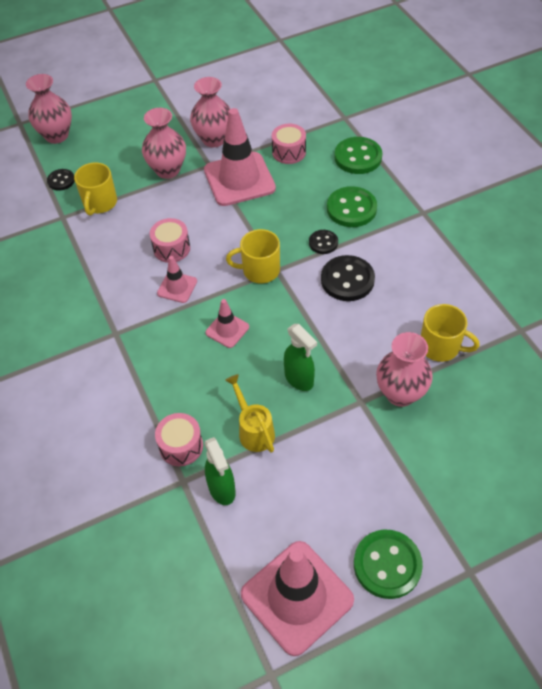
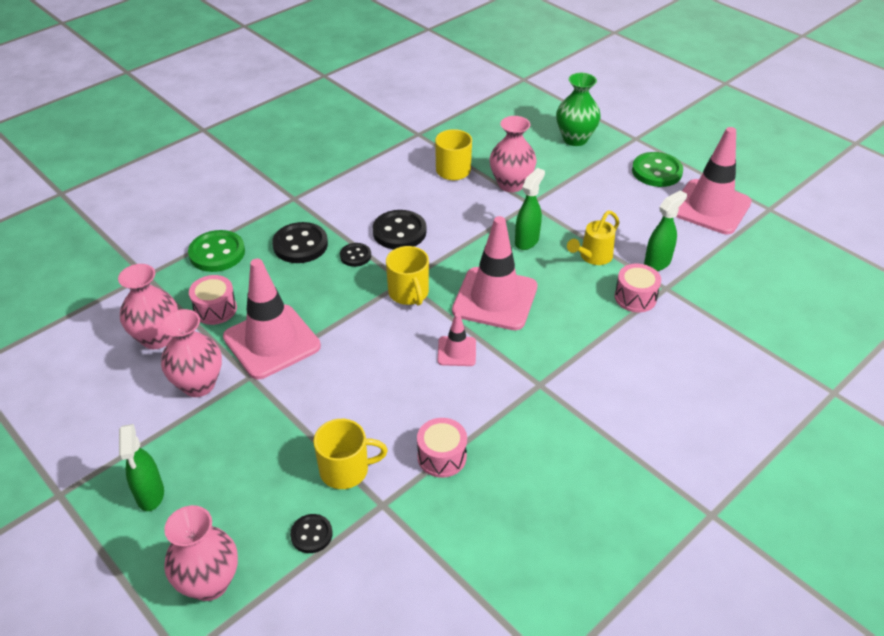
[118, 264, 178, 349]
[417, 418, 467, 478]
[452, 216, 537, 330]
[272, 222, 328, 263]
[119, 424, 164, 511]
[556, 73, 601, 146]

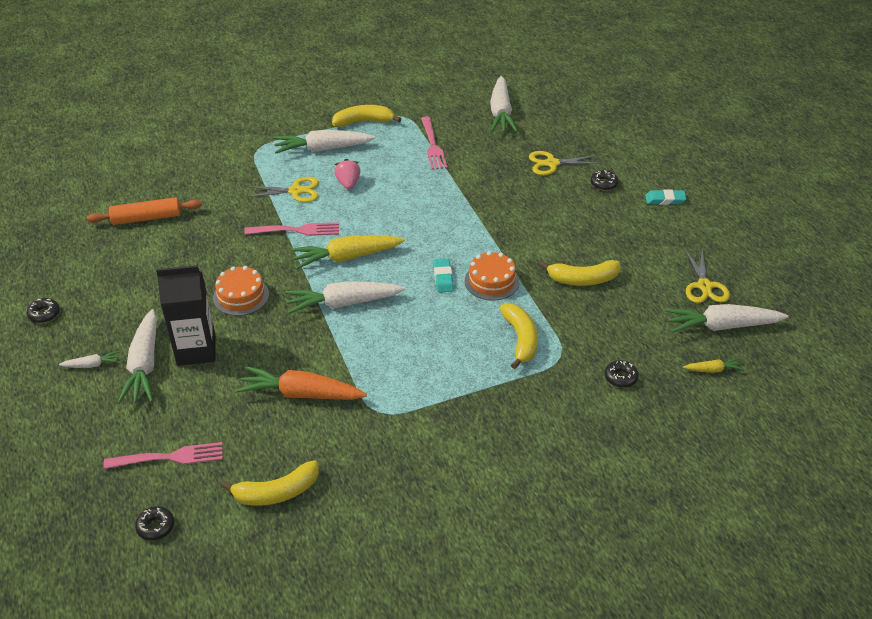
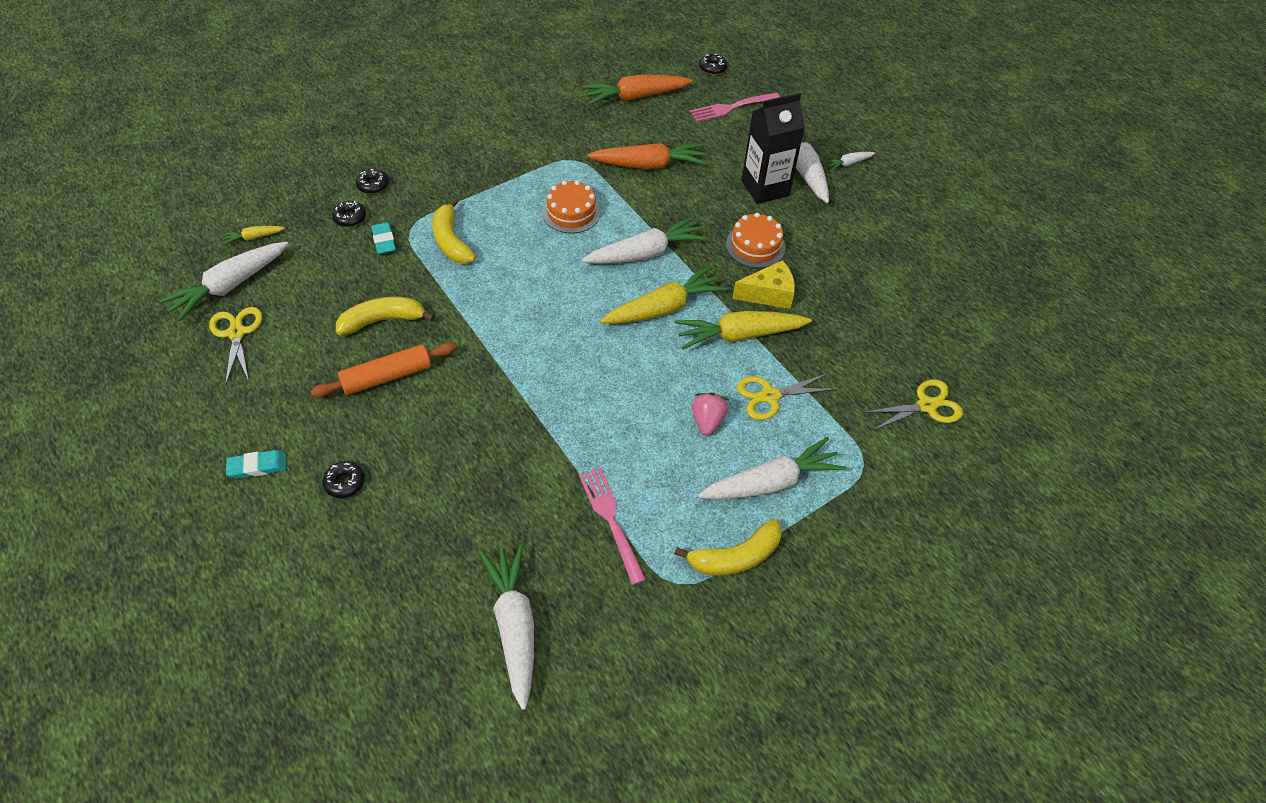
[356, 169, 389, 194]
[310, 342, 457, 398]
[582, 75, 692, 105]
[675, 311, 812, 349]
[692, 393, 728, 435]
[371, 222, 396, 254]
[542, 180, 601, 234]
[862, 379, 963, 431]
[159, 242, 288, 322]
[732, 260, 795, 309]

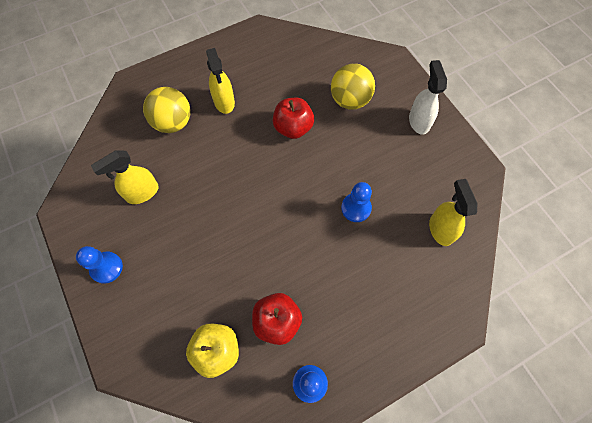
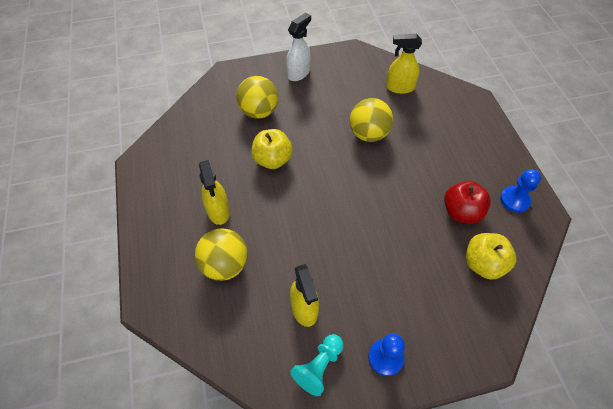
[199, 160, 230, 225]
[251, 129, 293, 169]
[350, 98, 393, 142]
[286, 13, 311, 81]
[290, 334, 344, 396]

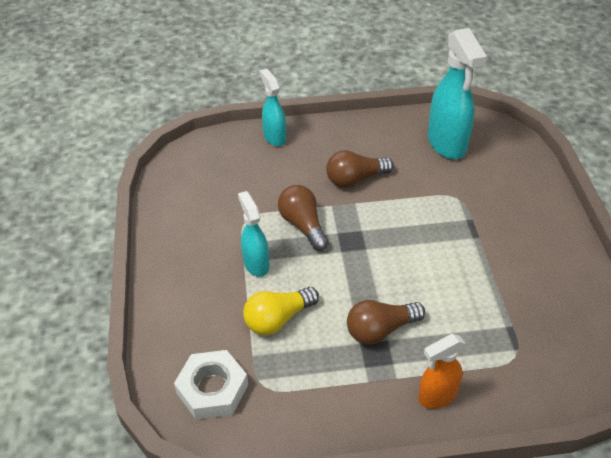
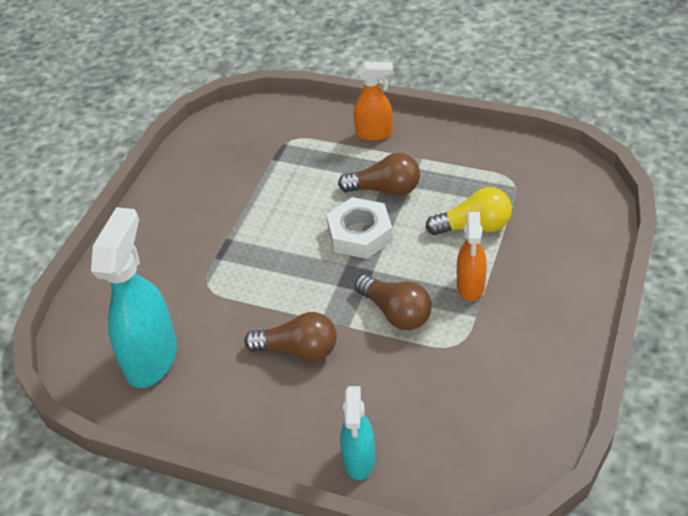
[326, 197, 393, 259]
[457, 212, 487, 301]
[355, 275, 432, 330]

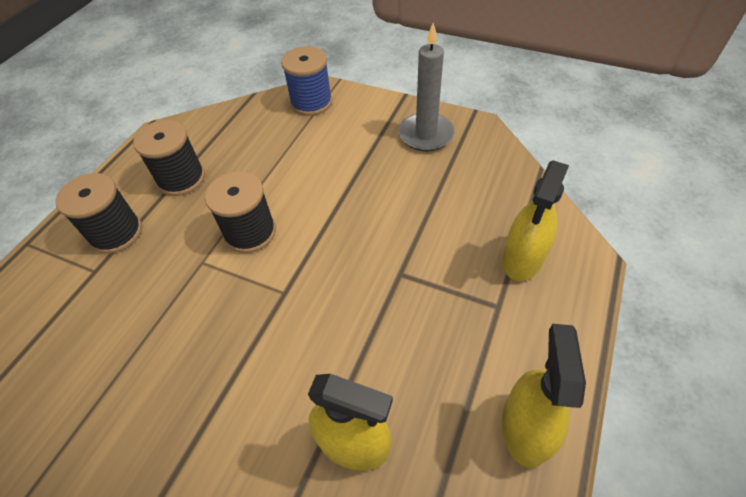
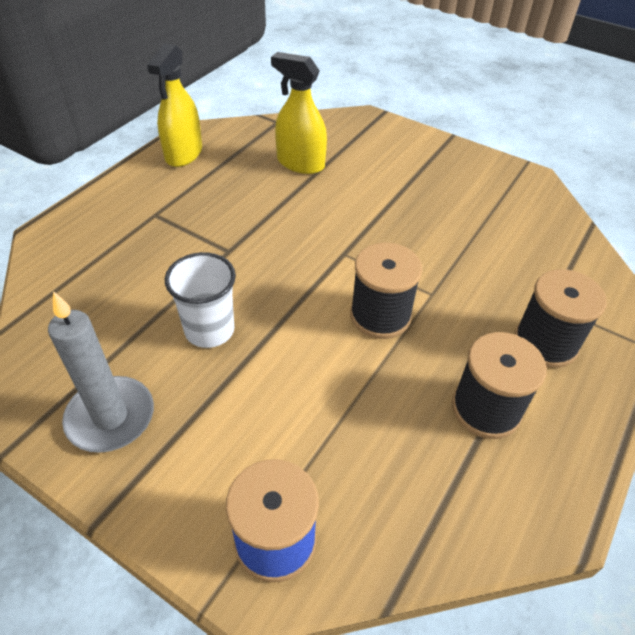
[502, 160, 569, 281] (first image)
[165, 252, 236, 348]

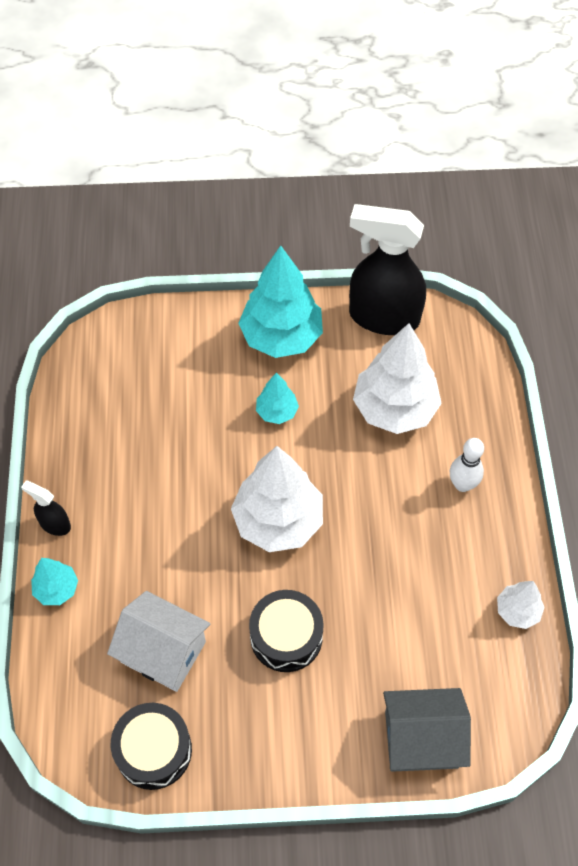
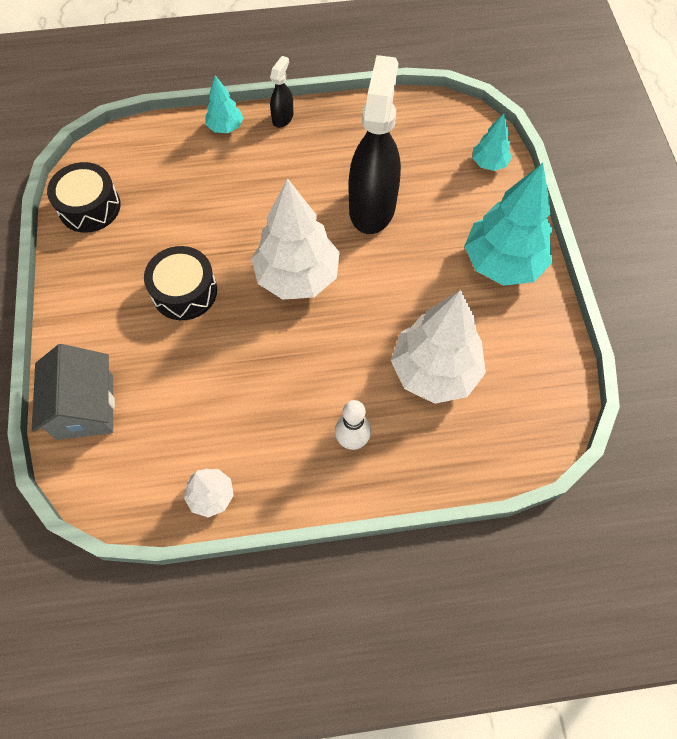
[107, 591, 211, 692] (first image)
[472, 113, 512, 171]
[349, 55, 401, 234]

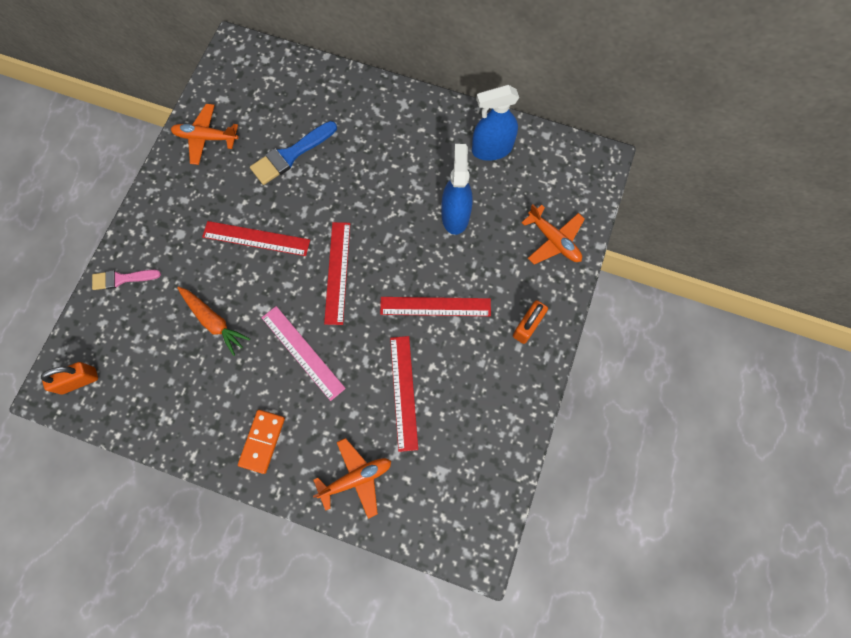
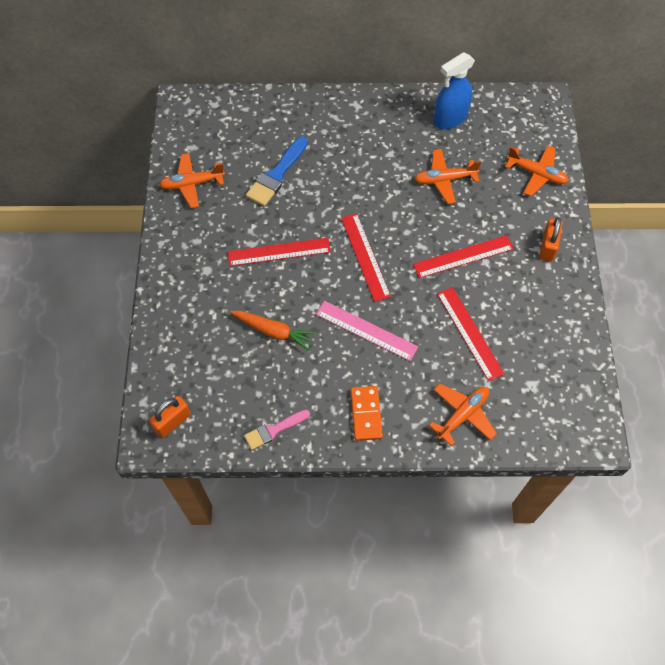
[244, 410, 310, 450]
[415, 149, 481, 204]

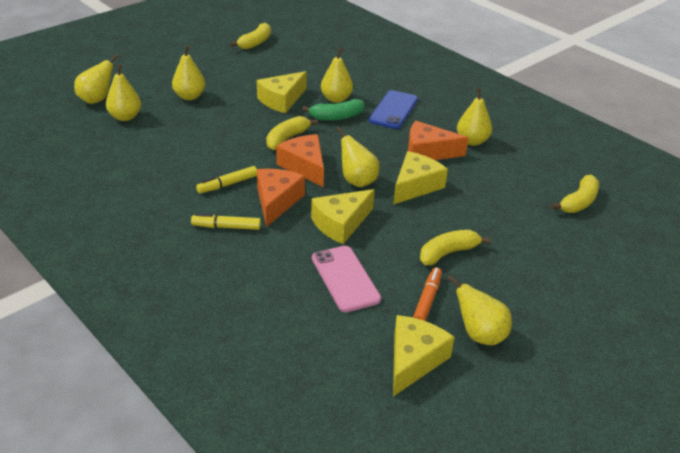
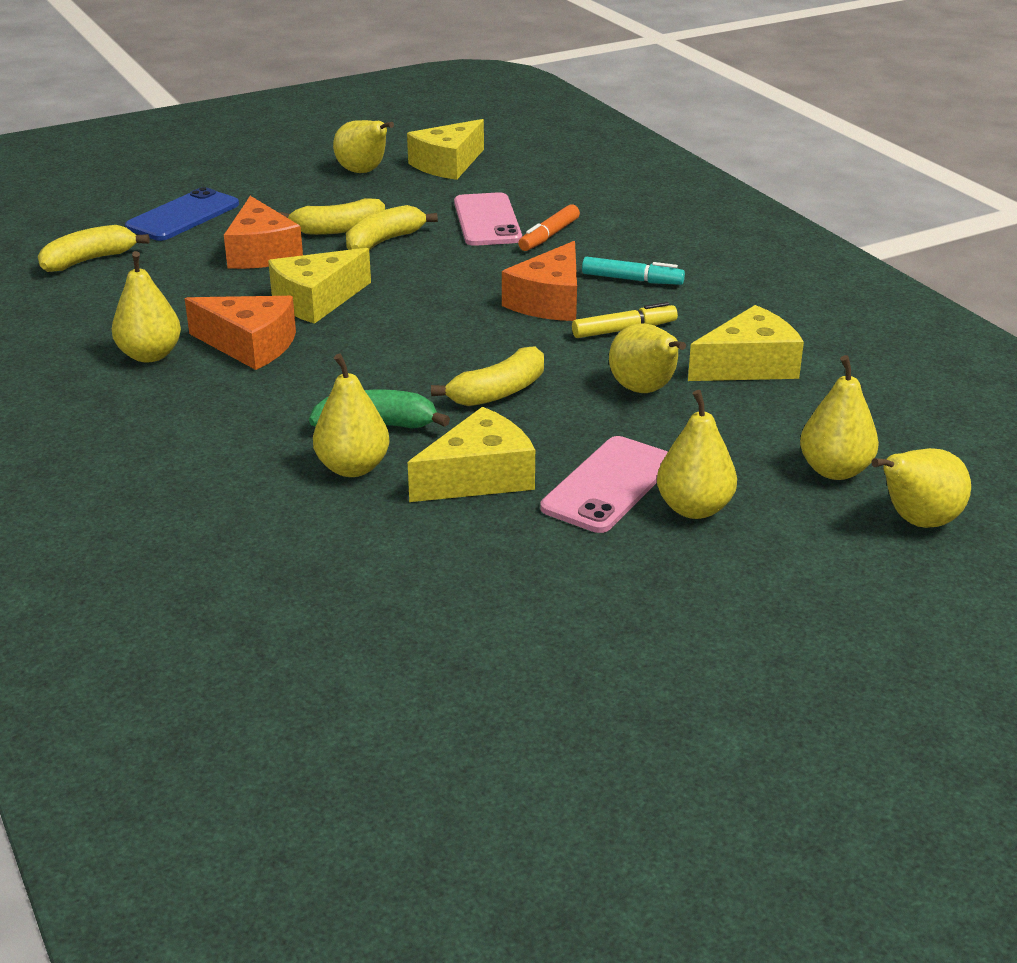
[582, 257, 685, 285]
[346, 205, 438, 251]
[224, 196, 303, 269]
[688, 305, 804, 381]
[609, 323, 686, 393]
[125, 187, 239, 241]
[518, 204, 580, 251]
[540, 436, 668, 533]

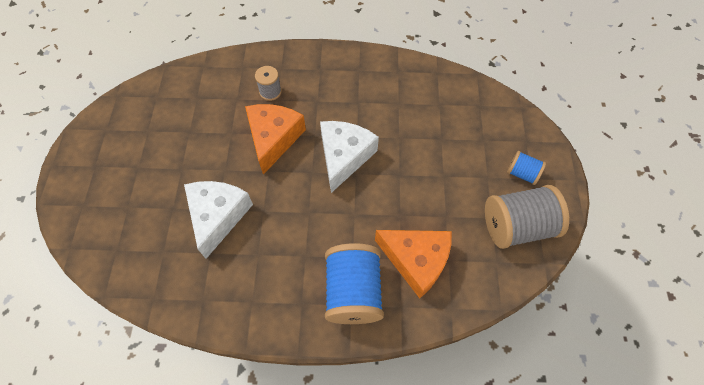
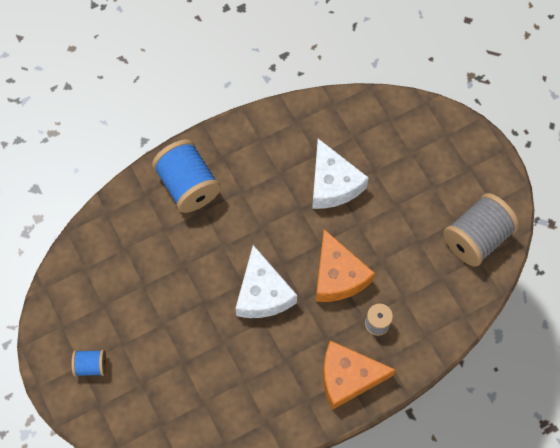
[323, 340, 396, 410]
[443, 193, 519, 267]

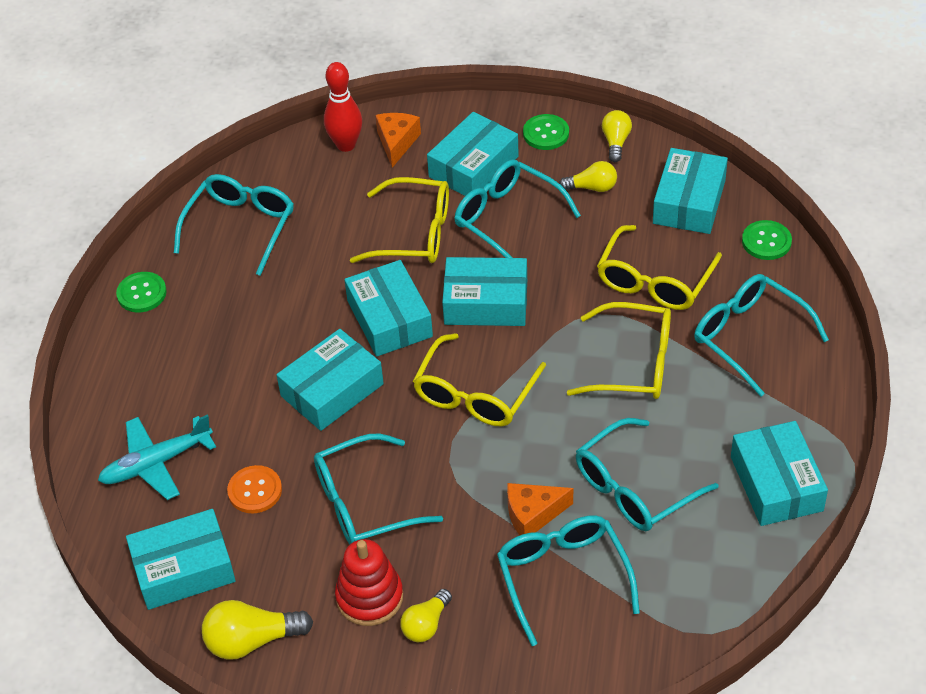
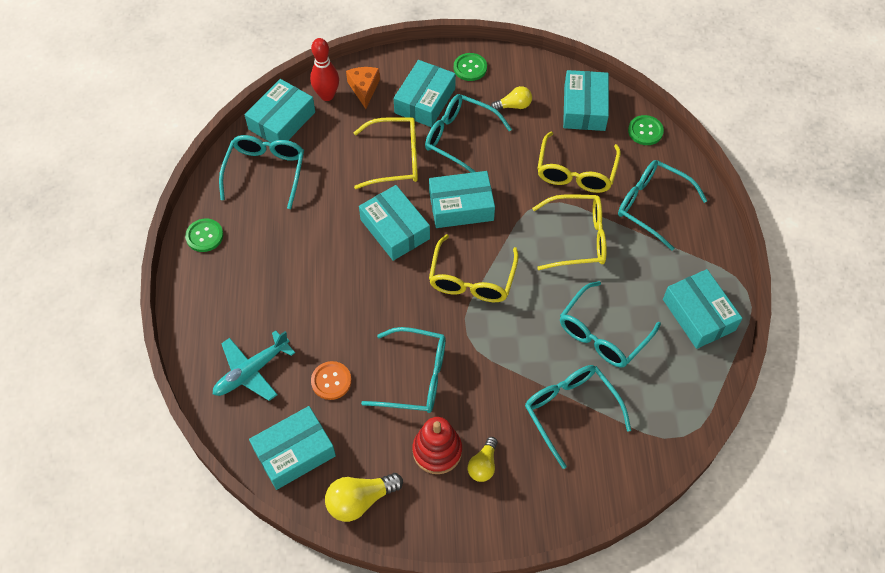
[245, 79, 315, 143]
[361, 327, 446, 413]
[507, 483, 573, 535] (first image)
[602, 110, 632, 162] (first image)

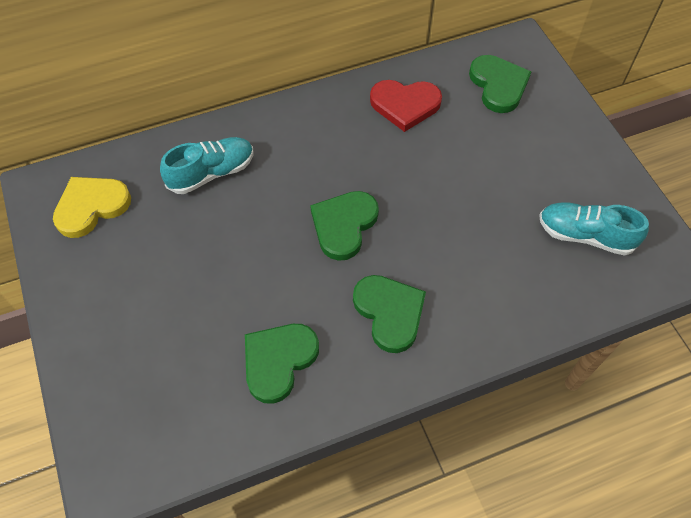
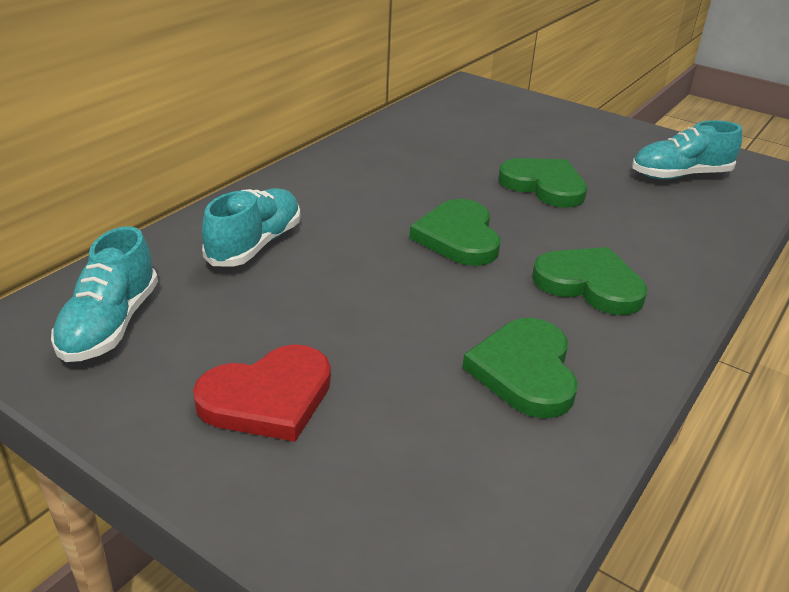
[51, 226, 158, 362]
[193, 344, 331, 442]
[498, 158, 587, 208]

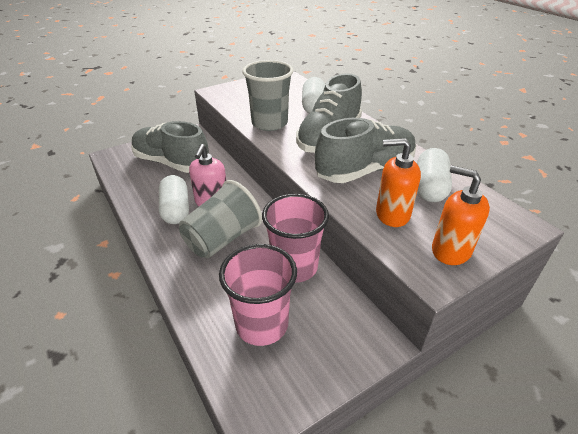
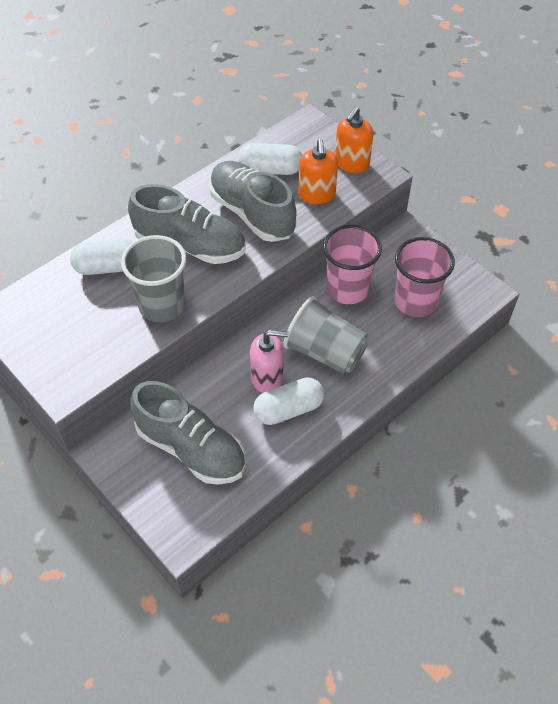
[130, 381, 245, 485]

